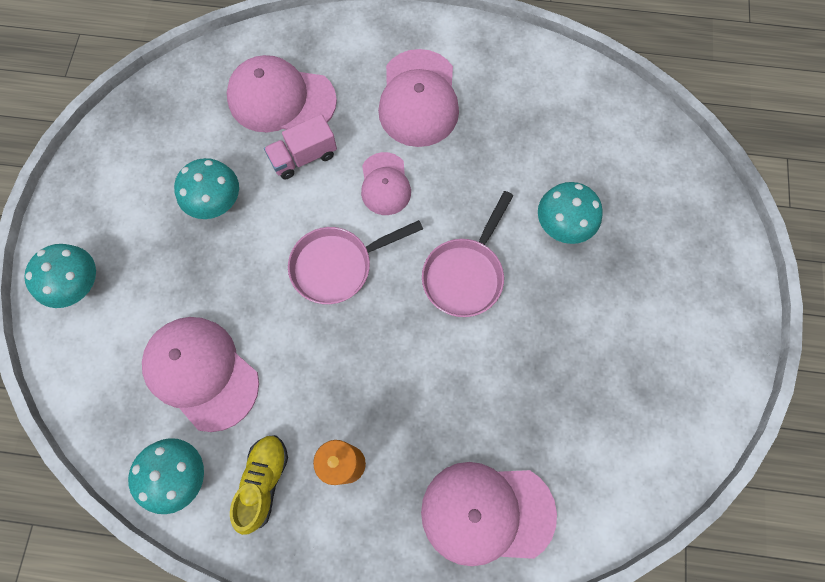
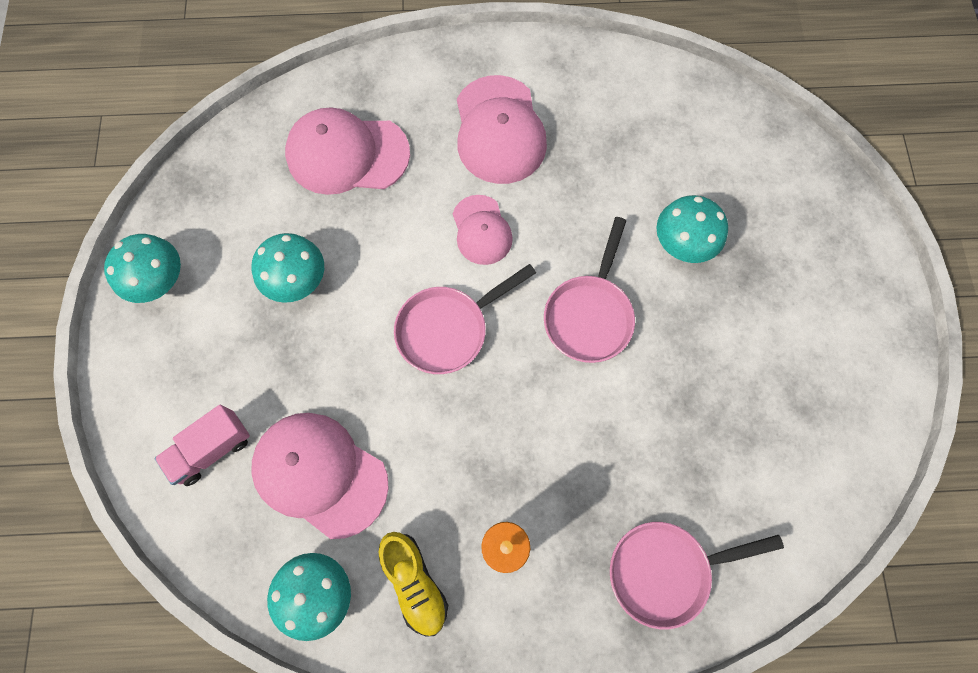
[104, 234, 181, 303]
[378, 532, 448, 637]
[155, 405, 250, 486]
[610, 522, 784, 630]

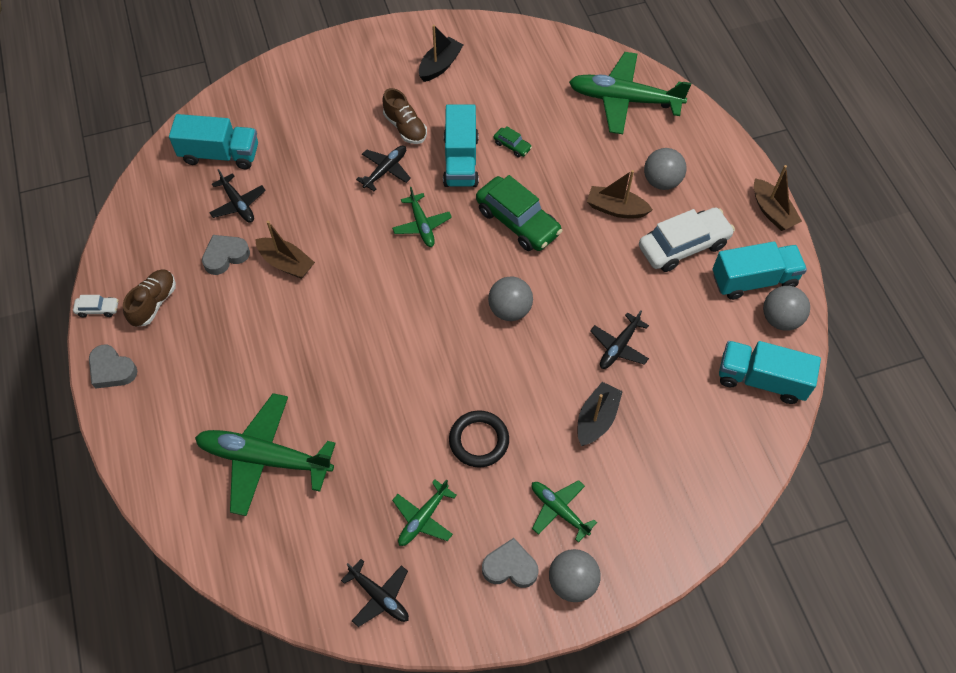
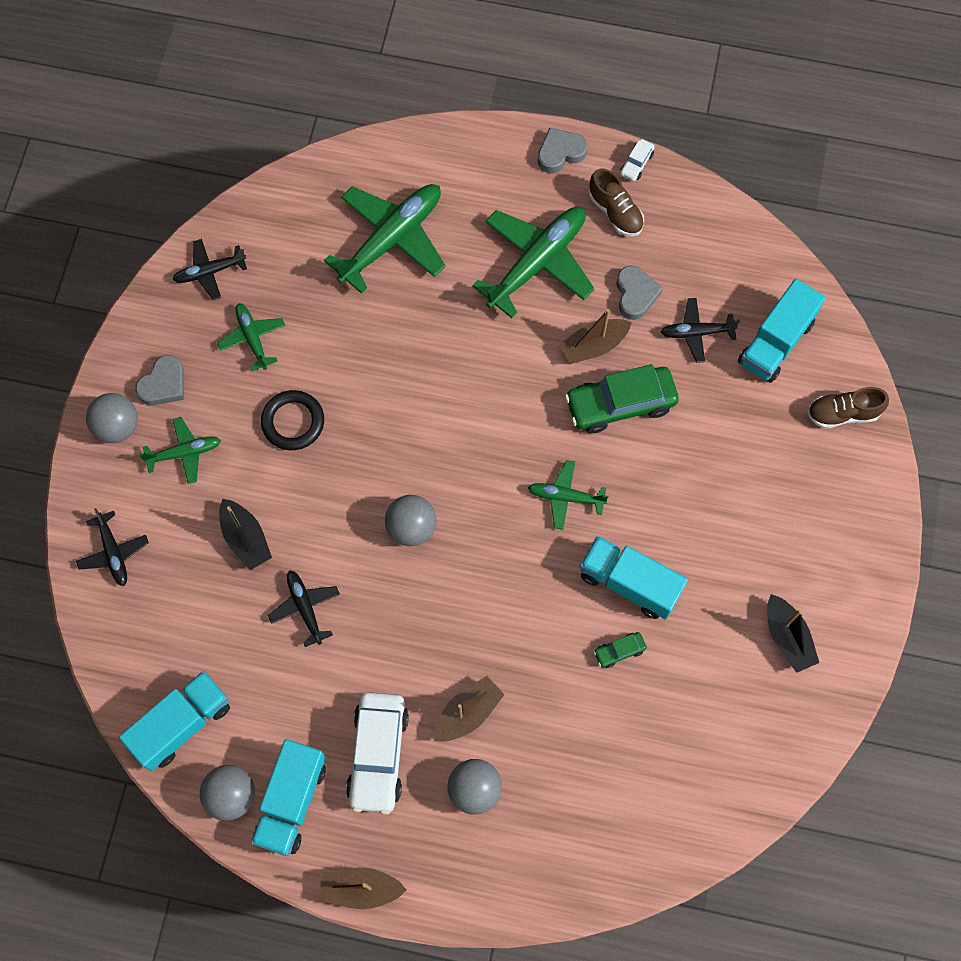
[76, 508, 149, 586]
[807, 387, 889, 429]
[565, 364, 679, 433]
[472, 207, 595, 318]

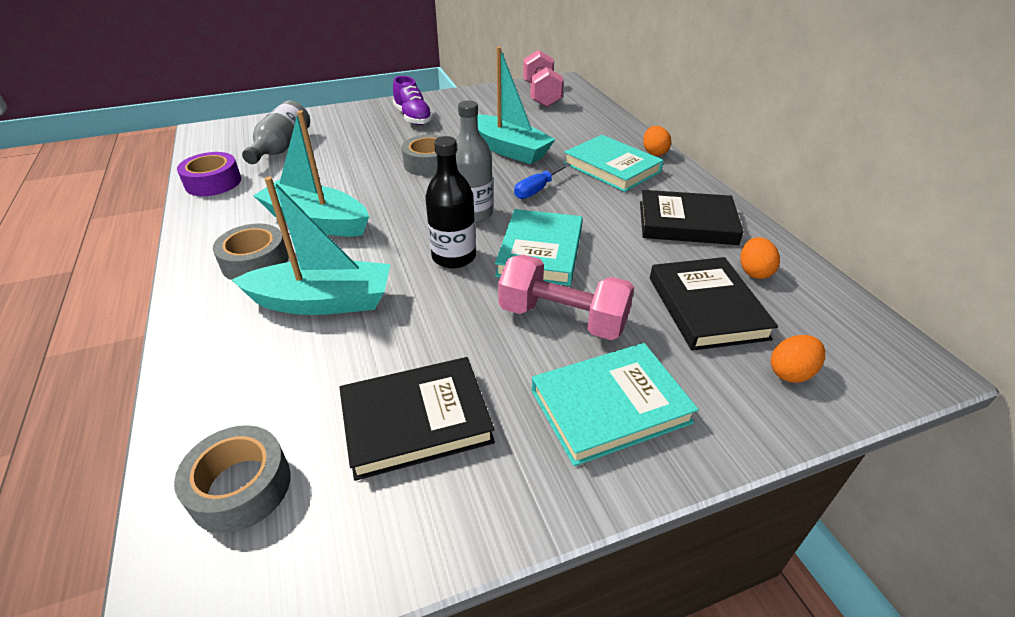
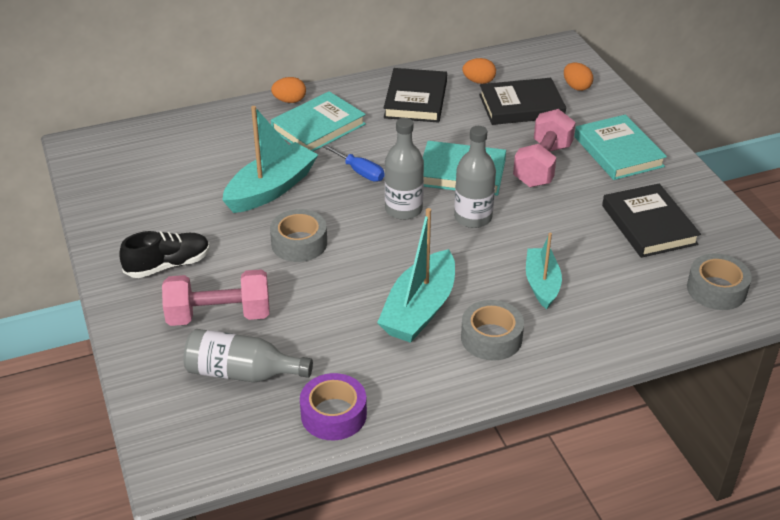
[526, 232, 562, 309]
[119, 231, 210, 278]
[454, 126, 496, 228]
[162, 269, 270, 326]

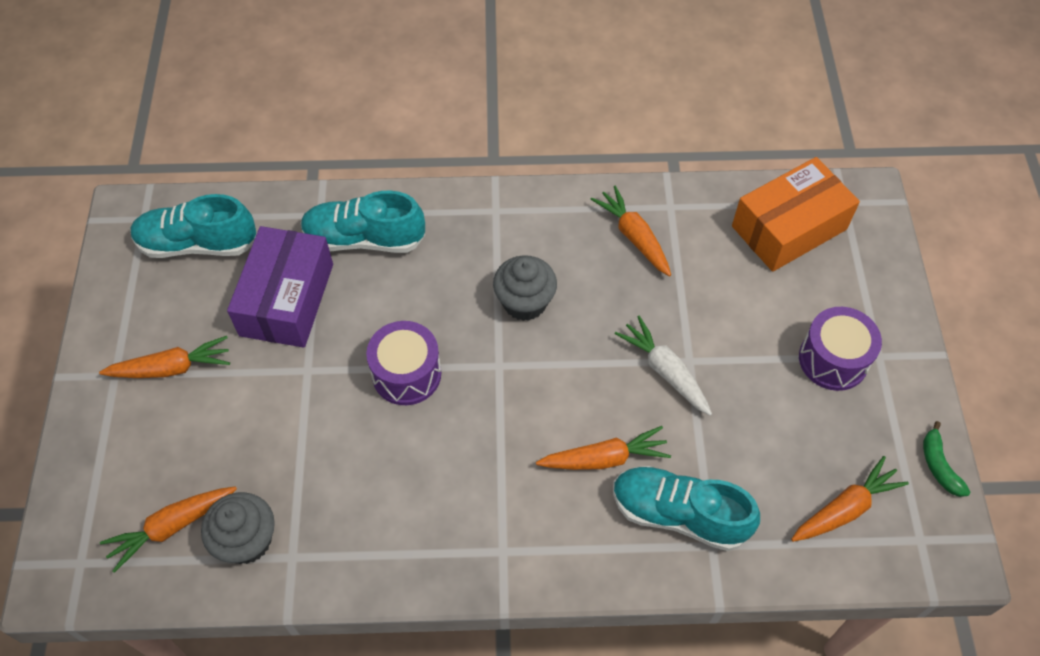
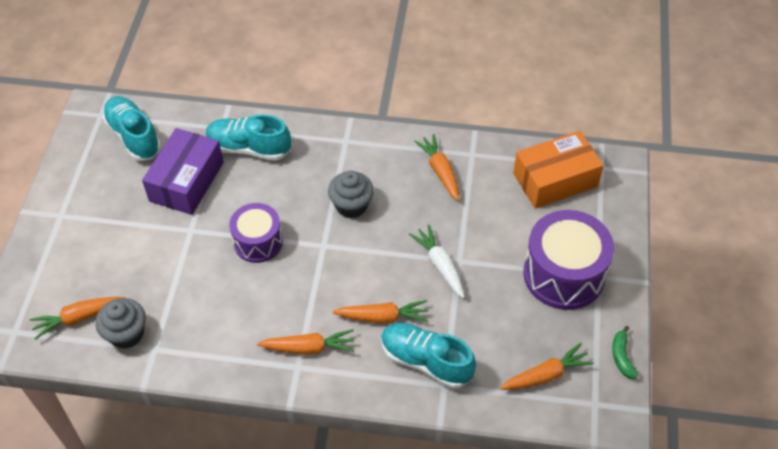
[257, 329, 355, 354]
[102, 96, 161, 161]
[523, 210, 614, 310]

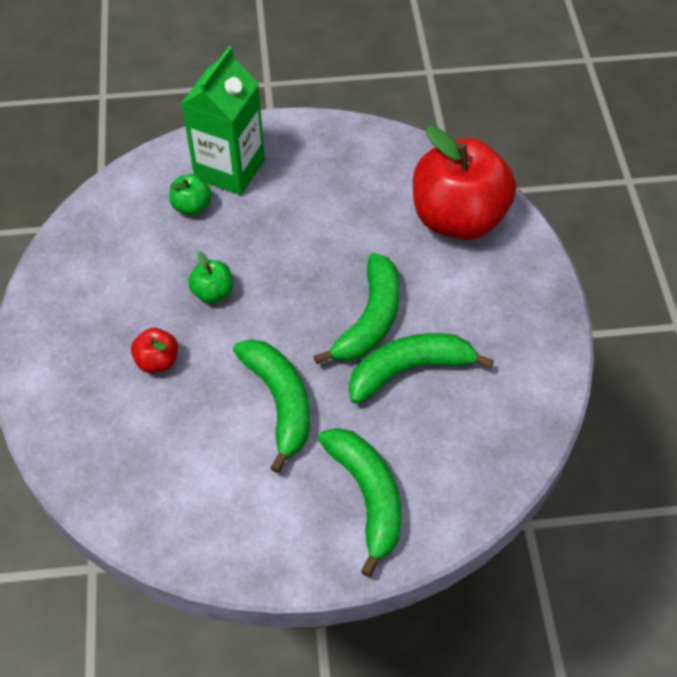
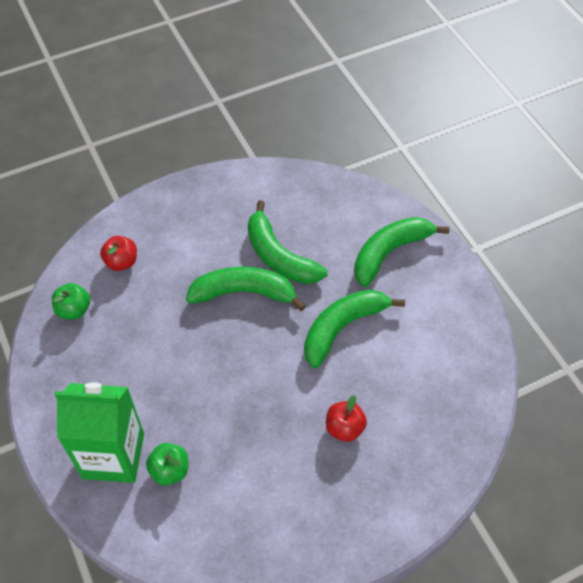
[52, 283, 90, 319]
[100, 236, 137, 271]

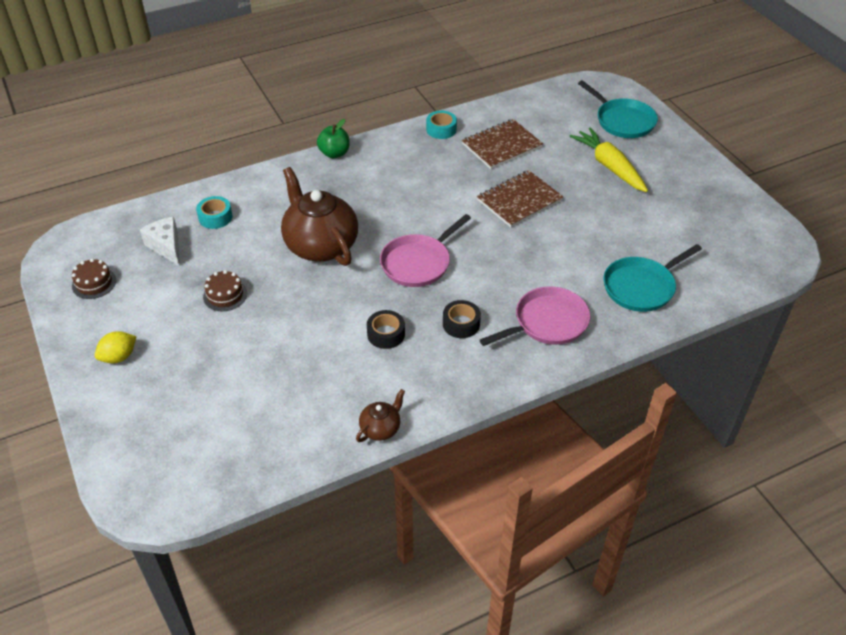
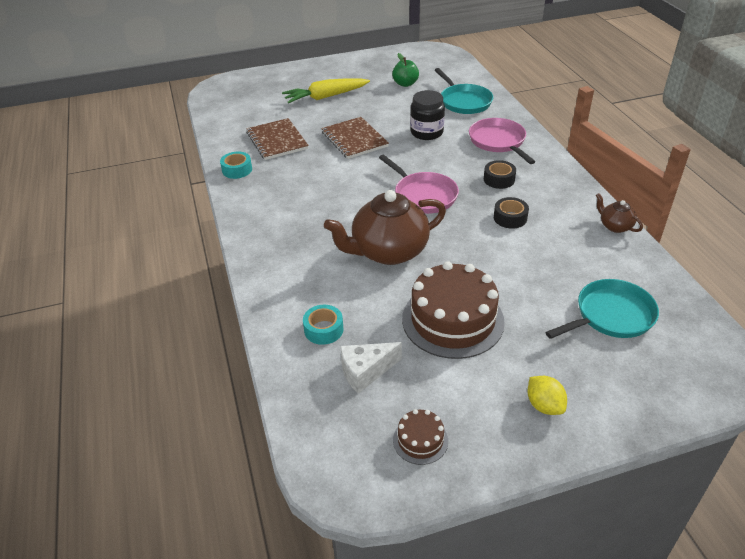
[402, 261, 505, 359]
[392, 53, 419, 87]
[545, 279, 659, 339]
[410, 90, 445, 140]

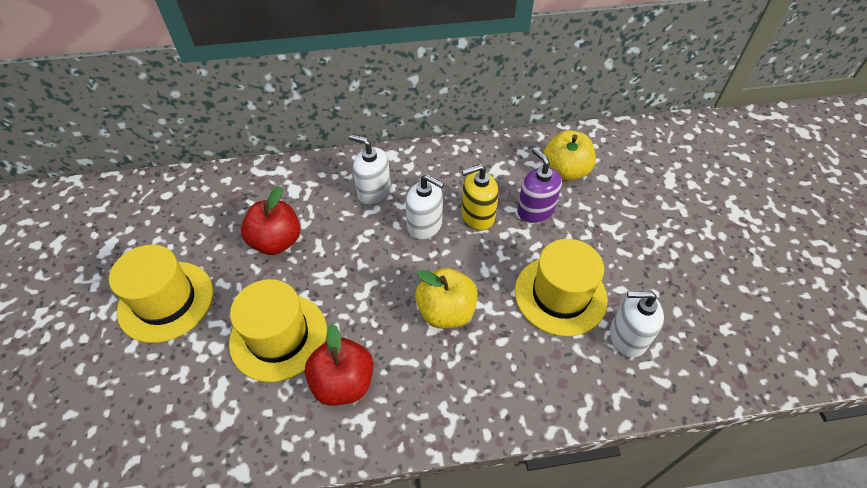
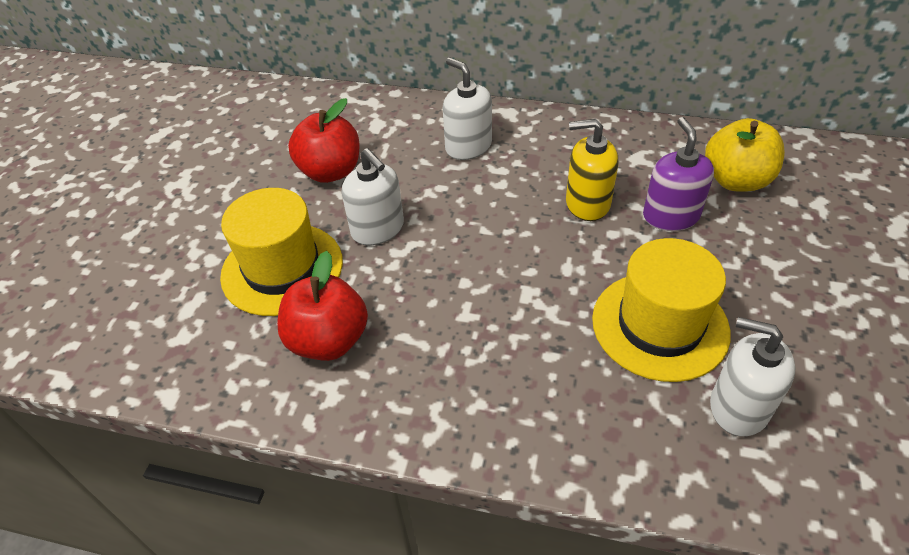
[109, 245, 213, 343] (first image)
[342, 148, 404, 245]
[415, 268, 478, 329] (first image)

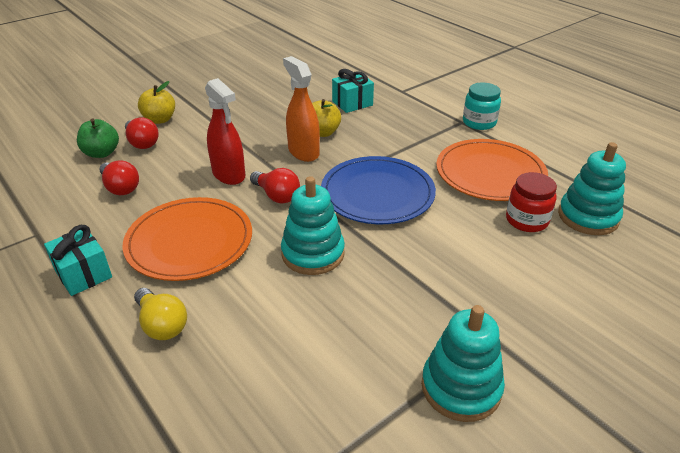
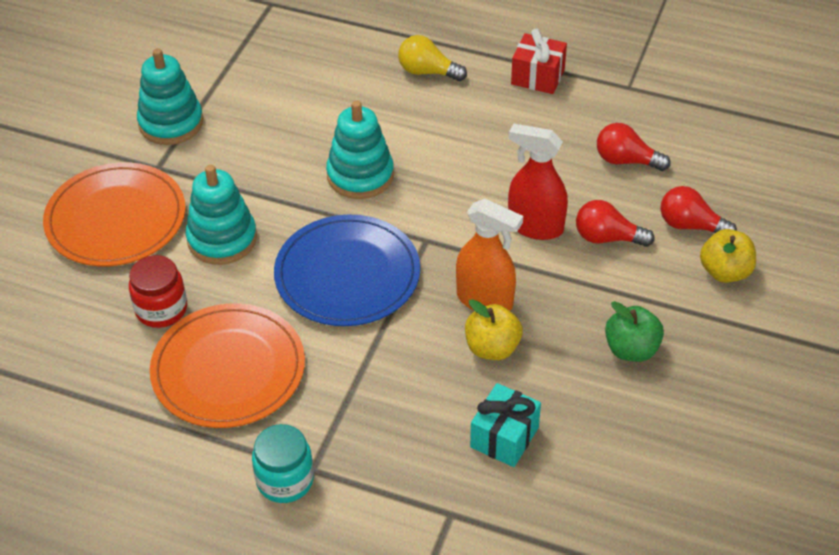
[511, 28, 567, 94]
[605, 301, 664, 362]
[43, 162, 186, 266]
[576, 200, 655, 247]
[186, 165, 257, 265]

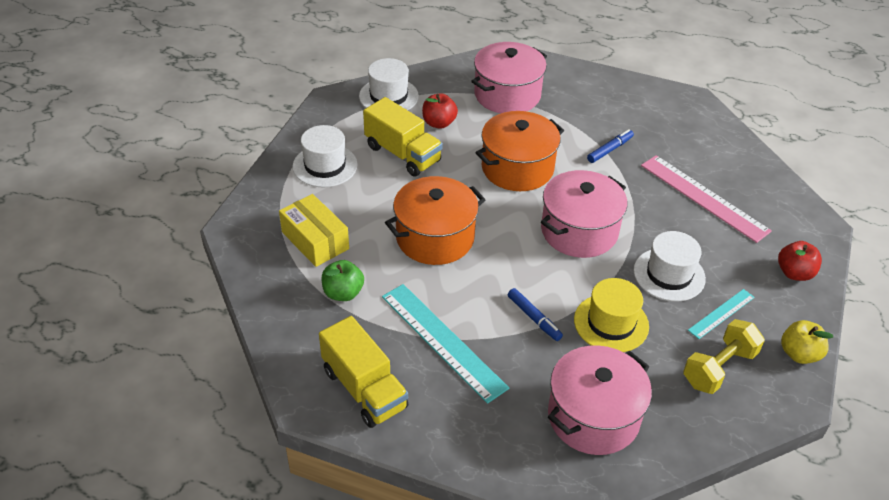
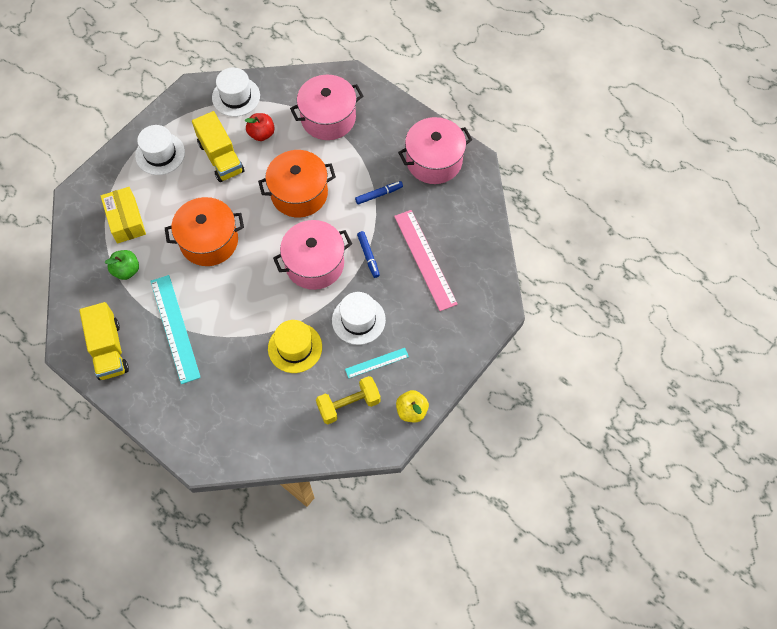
[357, 231, 380, 278]
[398, 117, 472, 184]
[778, 241, 822, 281] (first image)

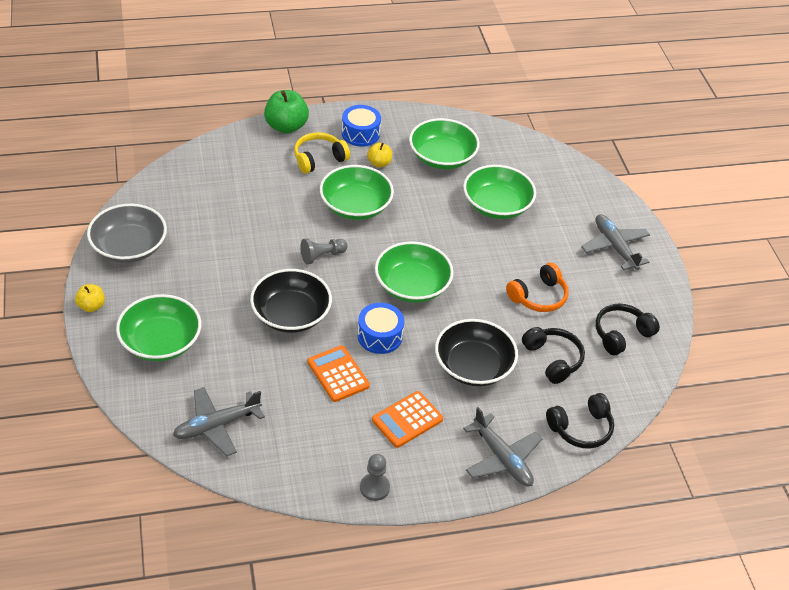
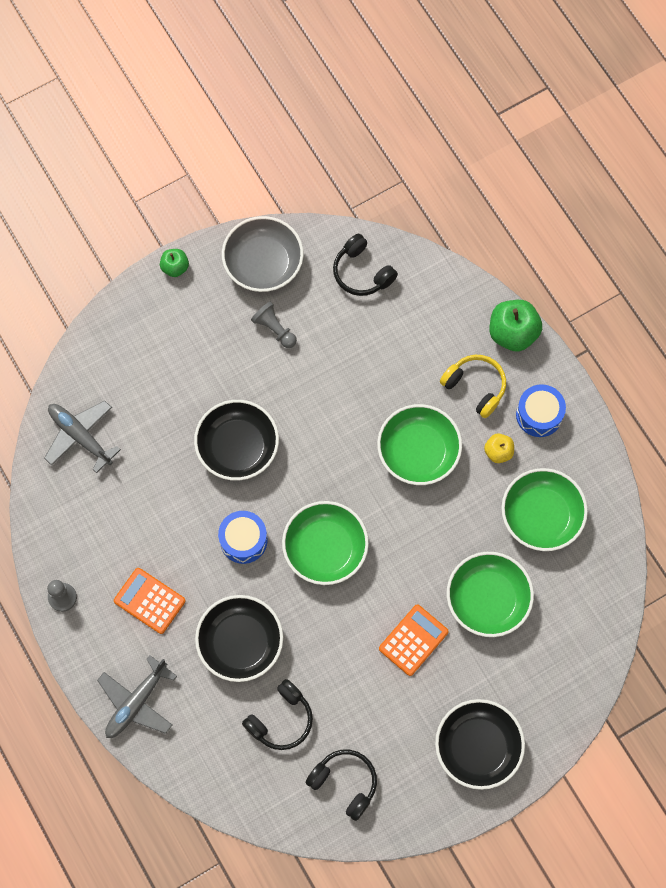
[160, 249, 189, 277]
[116, 294, 201, 361] (first image)
[251, 301, 297, 348]
[379, 605, 449, 676]
[506, 263, 569, 312] (first image)
[333, 234, 398, 296]
[435, 699, 525, 790]

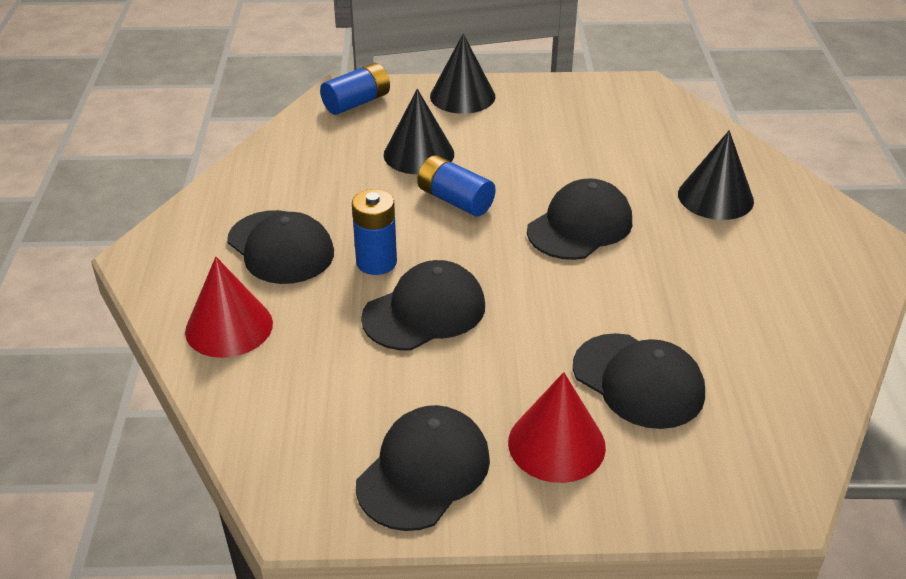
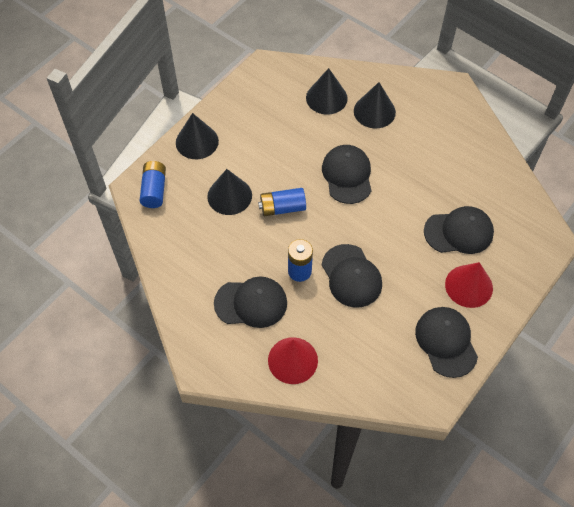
[322, 244, 382, 308]
[306, 68, 348, 115]

